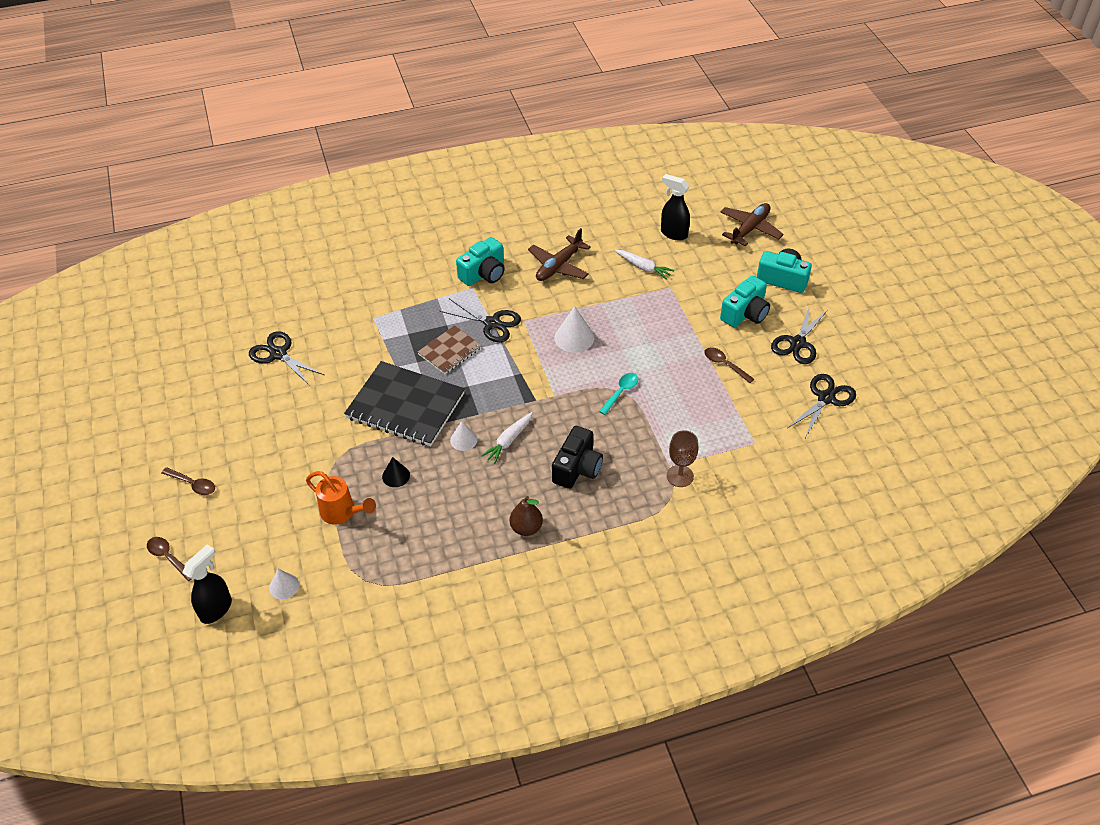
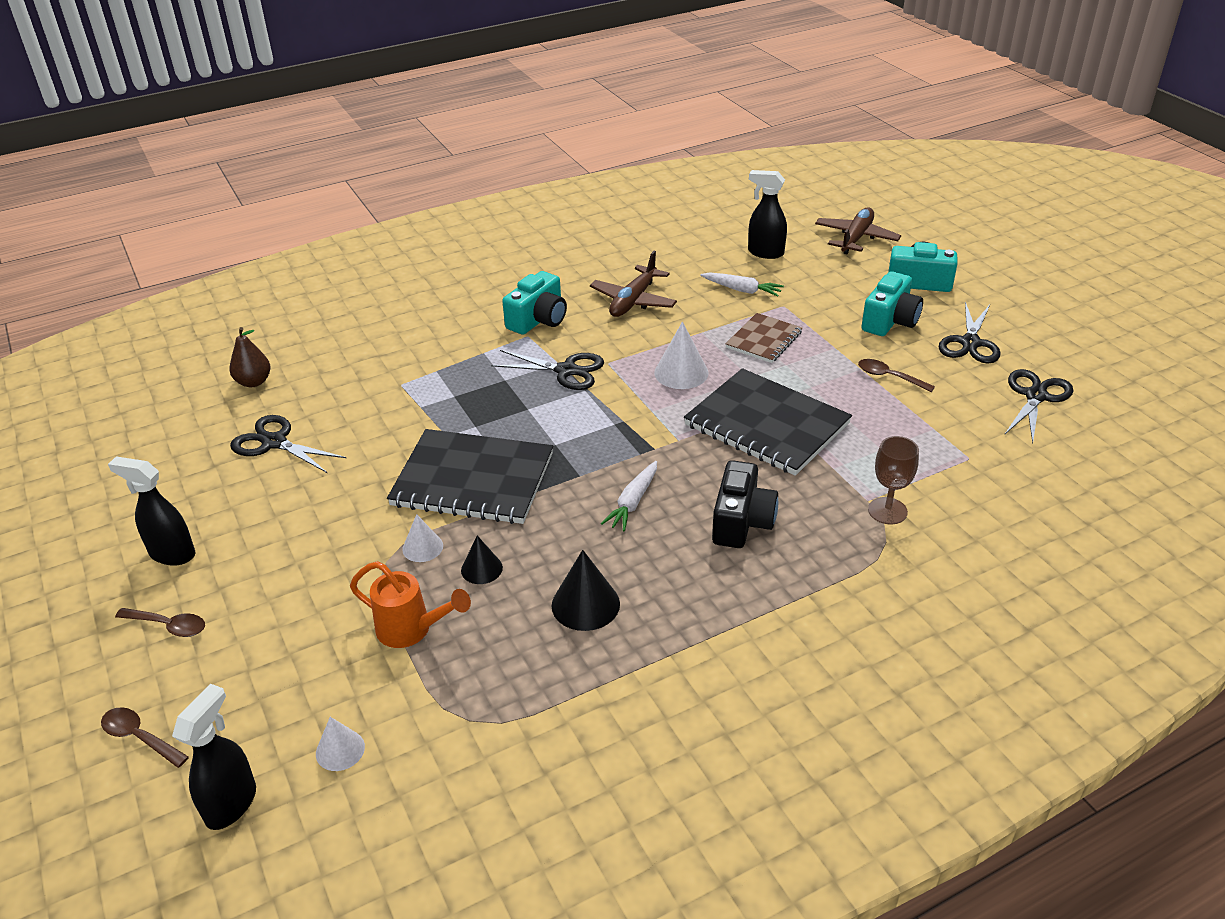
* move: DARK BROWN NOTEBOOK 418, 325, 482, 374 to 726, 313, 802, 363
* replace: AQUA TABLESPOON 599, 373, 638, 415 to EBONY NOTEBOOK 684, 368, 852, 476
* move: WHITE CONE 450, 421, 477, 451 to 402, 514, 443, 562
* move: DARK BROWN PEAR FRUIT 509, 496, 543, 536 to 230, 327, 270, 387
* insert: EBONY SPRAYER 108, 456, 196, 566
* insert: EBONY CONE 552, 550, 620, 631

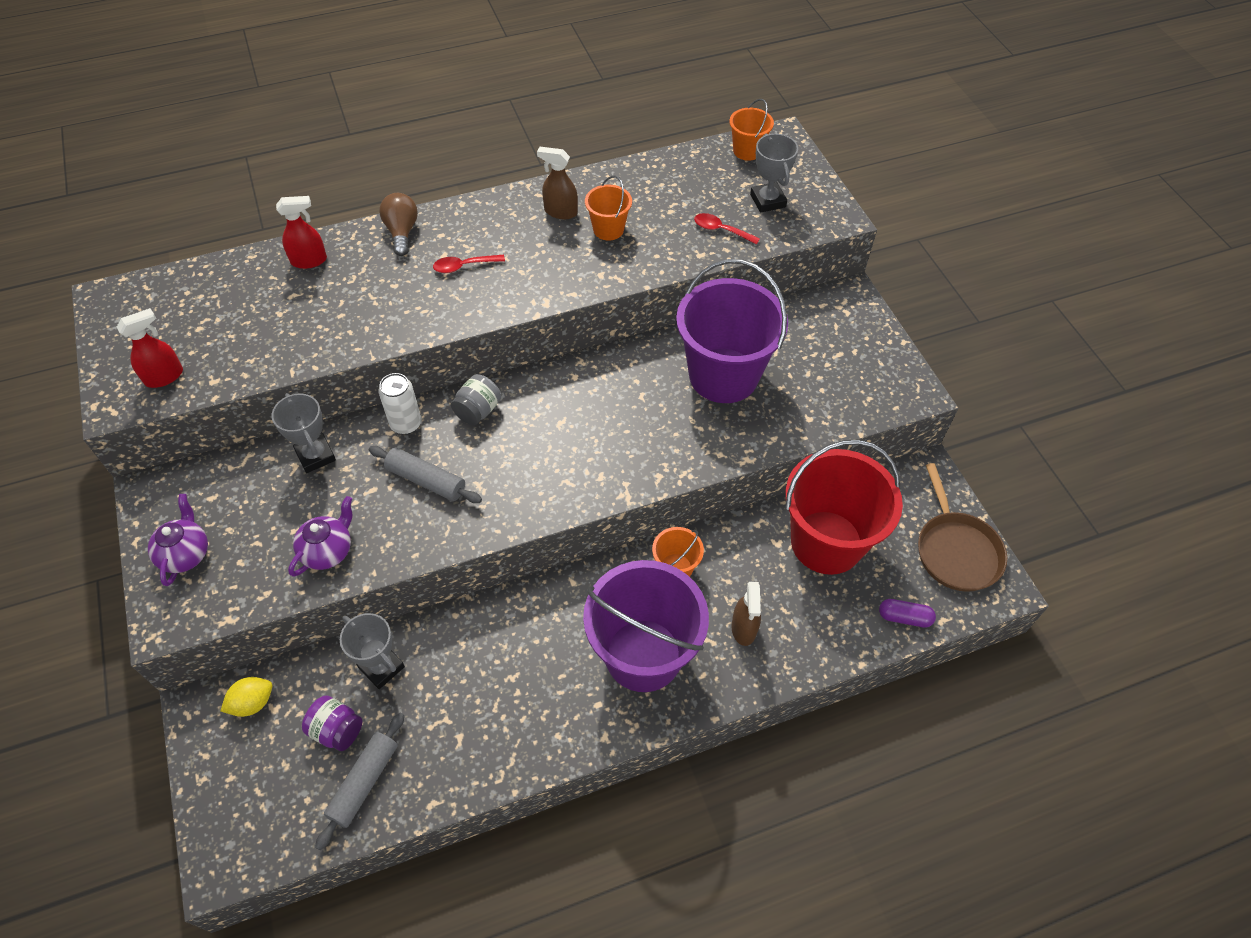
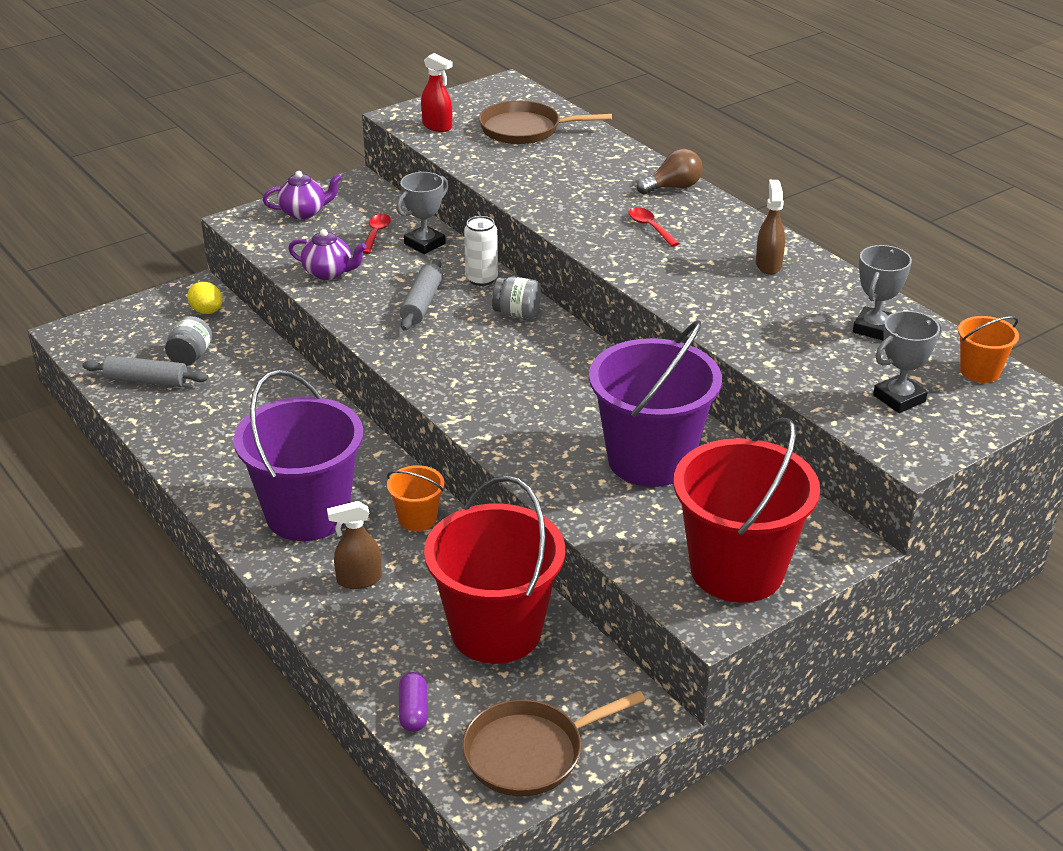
* delete: ORANGE-COLOURED PAIL 585, 176, 632, 240
* delete: CRIMSON SPRAYER 276, 196, 327, 269
* move: CRIMSON TABLESPOON 694, 213, 760, 245 to 363, 214, 391, 254
* move: ASH-GREY PRIZE CUP 340, 613, 405, 689 to 853, 245, 912, 341
* recolor: PURPLE PRESERVE JAR 302, 695, 362, 751 to ASH-GREY PRESERVE JAR 165, 316, 212, 366
* insert: DARK BROWN SKILLET 479, 101, 612, 144
* insert: CRIMSON PAIL 674, 418, 820, 603

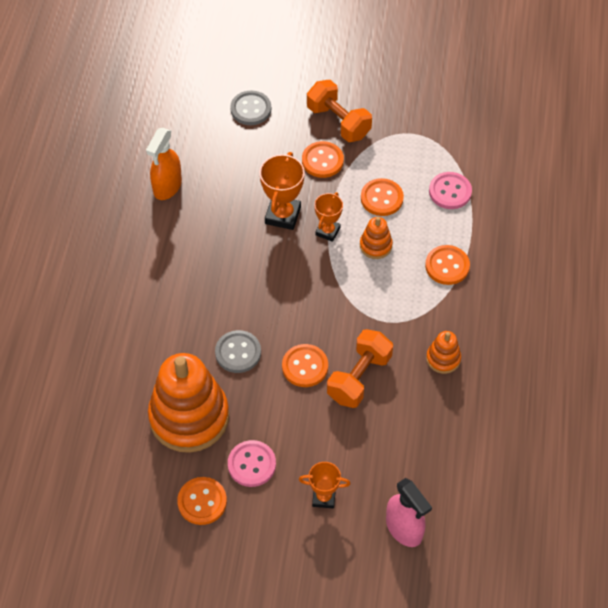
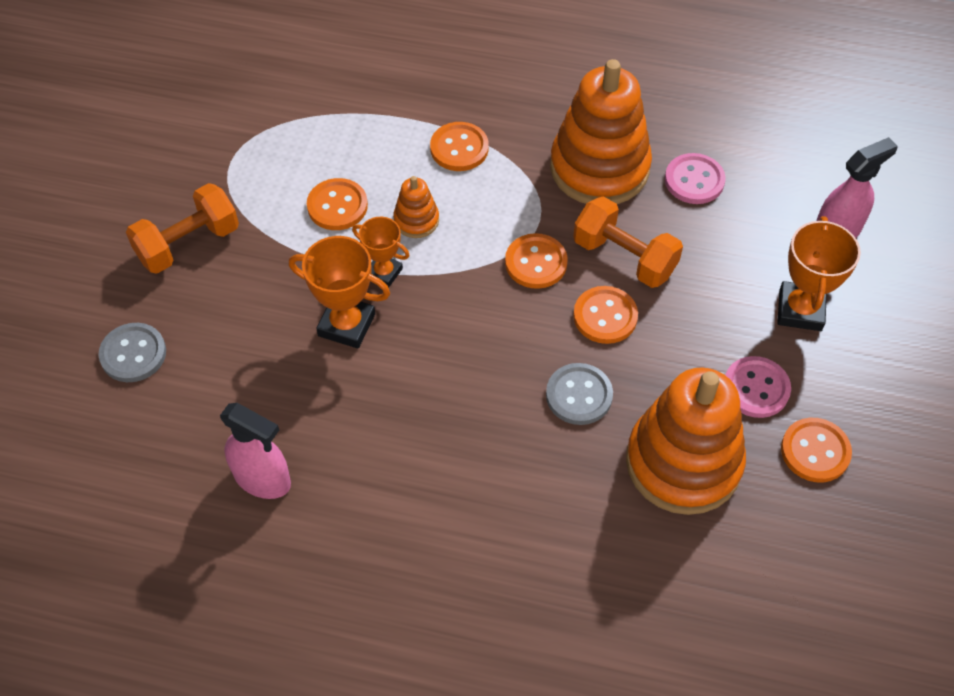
* recolor: ORANGE-COLOURED SPRAYER 146, 128, 182, 200 to PINK SPRAYER 220, 403, 291, 499
* move: ORANGE-COLOURED SEWING BUTTON 302, 141, 344, 178 to 505, 233, 568, 289
* move: PINK SEWING BUTTON 429, 172, 472, 209 to 665, 153, 726, 204
* resize: ORANGE-COLOURED STACKING TOY 426, 331, 461, 374 = 550, 59, 652, 204 x2.25
* resize: ORANGE-COLOURED PRIZE CUP 299, 462, 351, 508 = 777, 216, 861, 331 x1.56

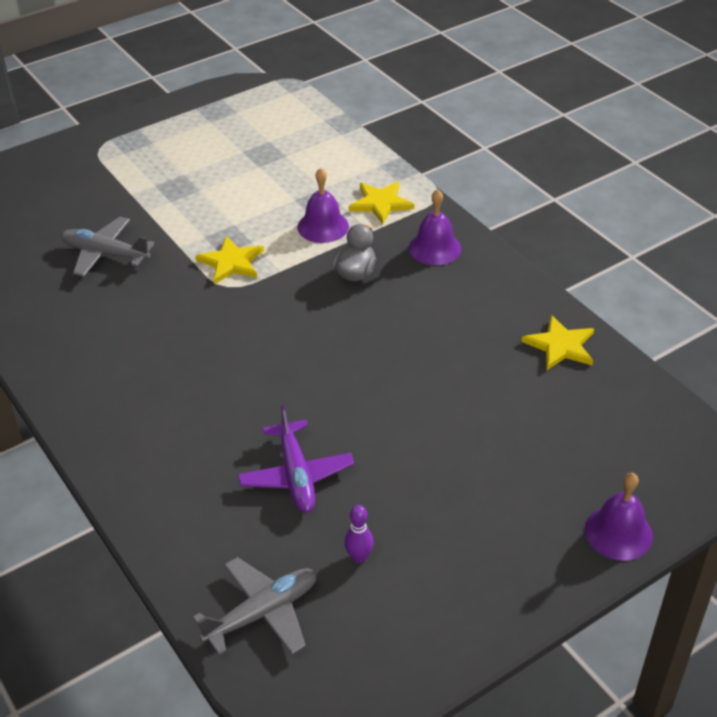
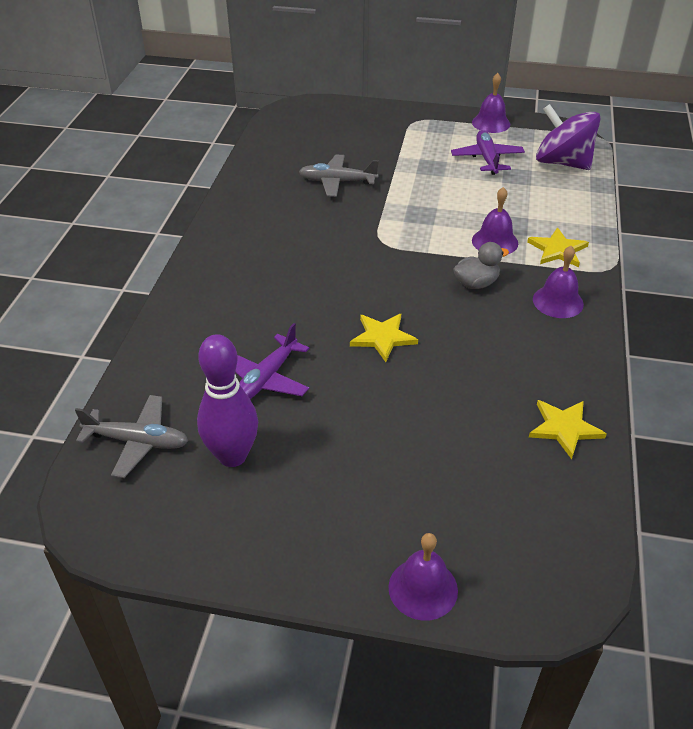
* rotate: ASH-GREY PLANE 61, 217, 155, 277 = 299, 155, 379, 197 60 degrees counterclockwise
* move: YELLOW STAR 196, 236, 264, 284 to 350, 314, 418, 362
* resize: PURPLE BOWLING PIN 344, 505, 374, 563 = 197, 334, 258, 467 x2.28
* insert: PURPLE BELL 472, 73, 510, 133
* insert: PURPLE SPINNING TOP 536, 104, 601, 170
* insert: PURPLE PLANE 451, 130, 525, 175

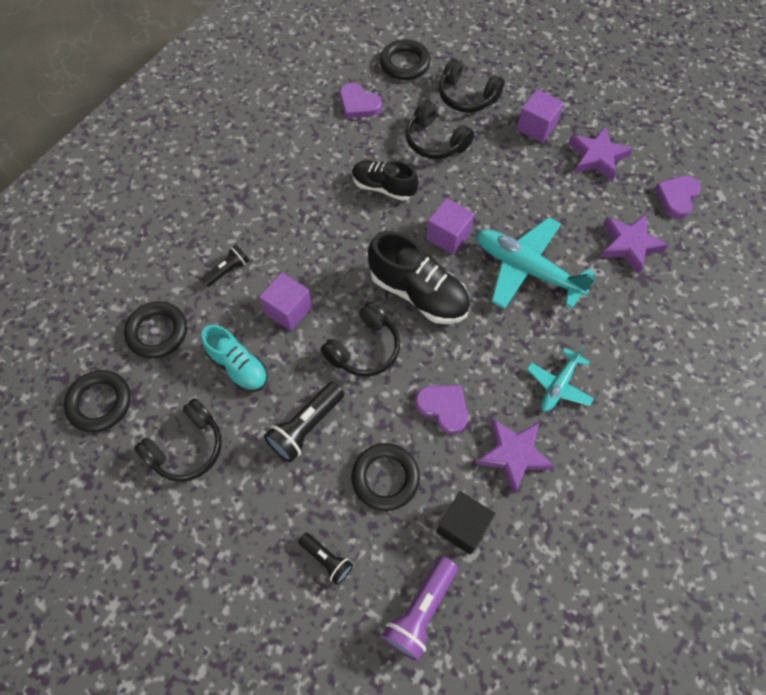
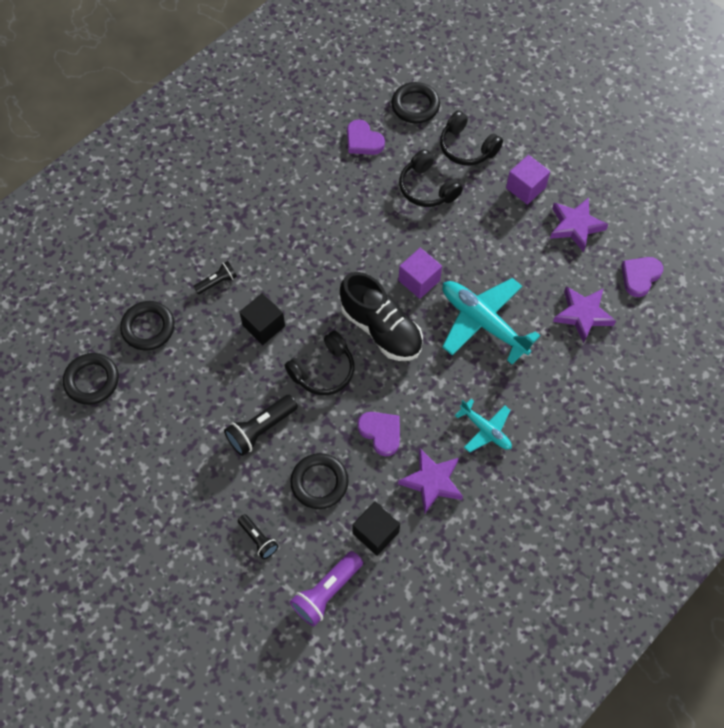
* delete: EBONY SHOE 352, 160, 419, 201
* recolor: PURPLE CUBE 259, 272, 312, 331 to EBONY CUBE 239, 293, 285, 345
* delete: AQUA SHOE 201, 325, 268, 392
* rotate: AQUA PLANE 527, 346, 594, 412 = 455, 399, 512, 453 90 degrees counterclockwise
* delete: EBONY HEADPHONES 134, 398, 222, 482

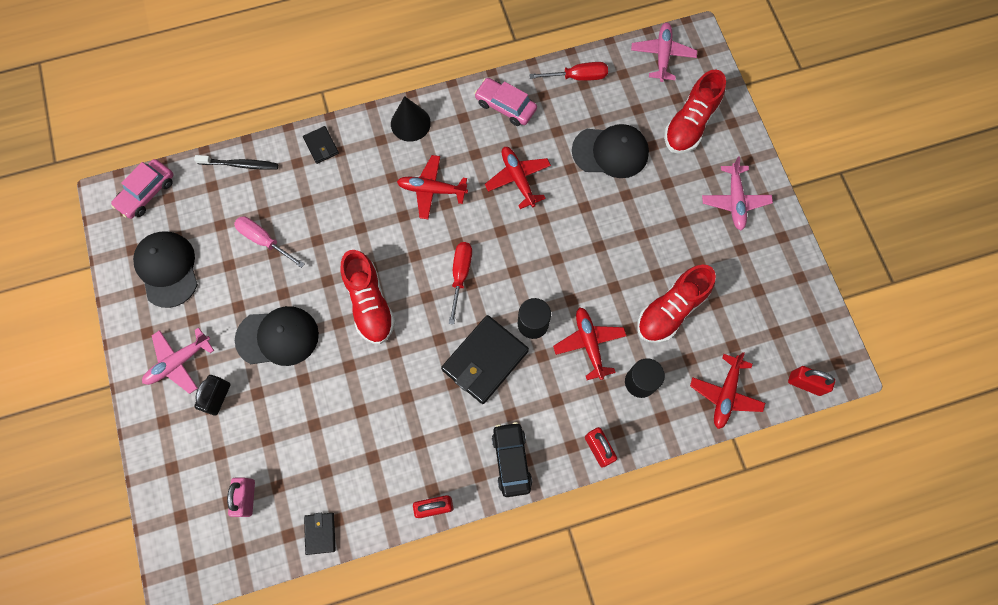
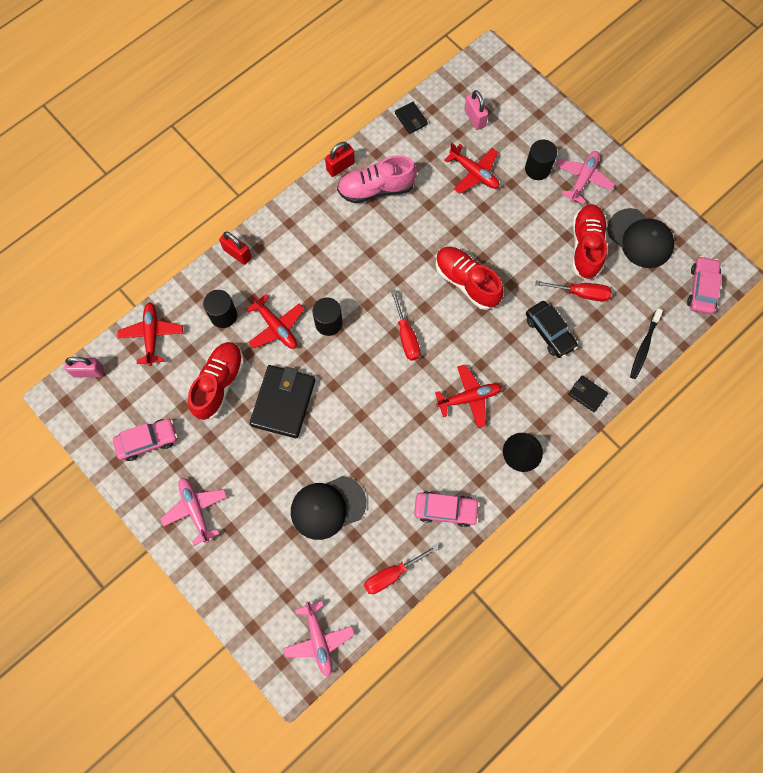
* move: CRIMSON SHOE 664, 70, 726, 154 to 572, 204, 607, 280
* move: CRIMSON PLANE 485, 147, 551, 209 to 445, 143, 500, 194
* rotate: EBONY TOOTHBRUSH 194, 155, 278, 170 = 630, 308, 663, 379 45 degrees counterclockwise
* recolor: PINK FLAT SCREWDRIVER 234, 216, 304, 268 to CRIMSON FLAT SCREWDRIVER 535, 281, 612, 302
* delete: EBONY CAP 235, 306, 319, 366
* move: EBONY CARD WALLET 441, 315, 529, 404 to 249, 365, 315, 438
* recolor: CRIMSON SMALL LOCK 788, 366, 835, 396 to PINK SMALL LOCK 64, 357, 104, 378
* replace: EBONY SMALL LOCK 194, 375, 231, 416 to EBONY SOLID CYLINDER 525, 140, 557, 180
* move: EBONY AUTOMOBILE 492, 422, 532, 497 to 526, 301, 578, 358
* insert: PINK SHOE 337, 155, 417, 203
* insert: PINK AUTOMOBILE 113, 419, 178, 461

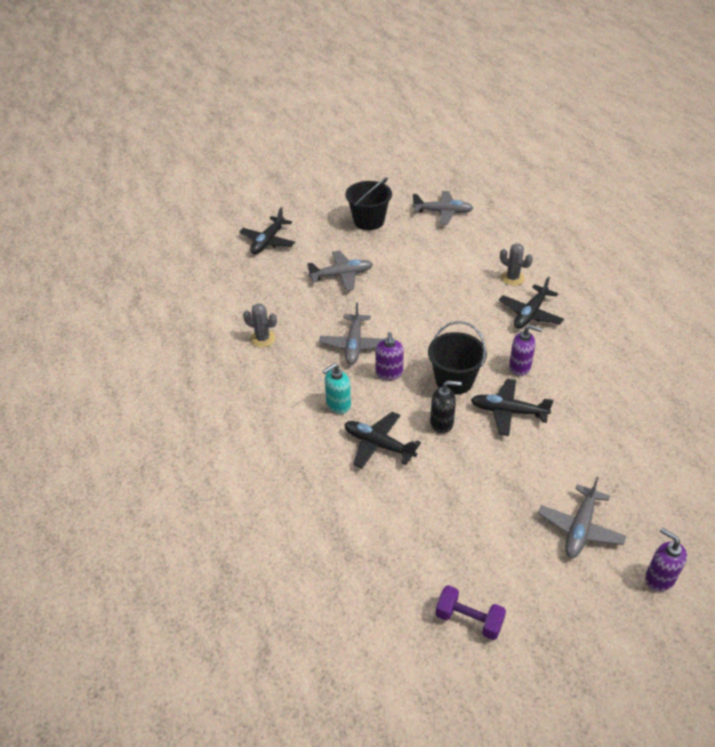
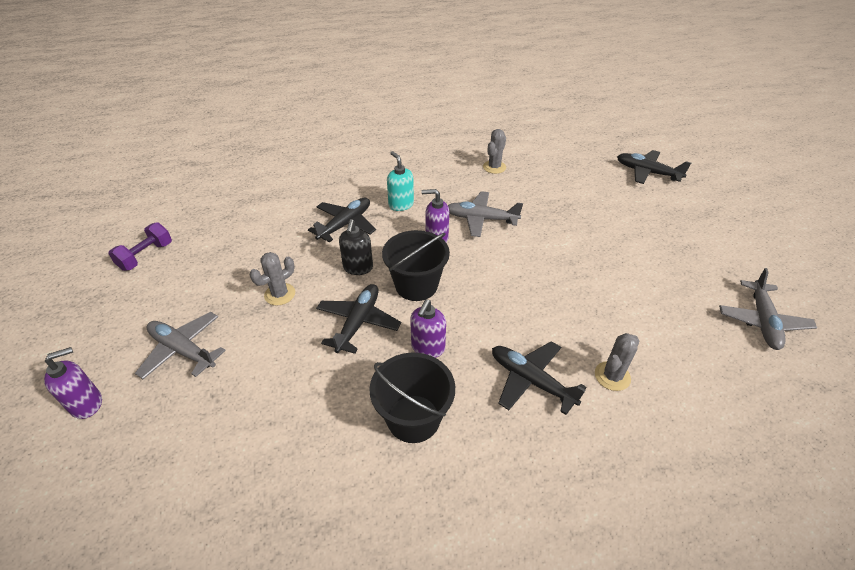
* move: EBONY PAIL 345, 177, 392, 230 to 369, 353, 455, 443
* delete: ASH-GREY PLANE 307, 251, 373, 291
* insert: ASH-GREY CACTUS 250, 252, 295, 305

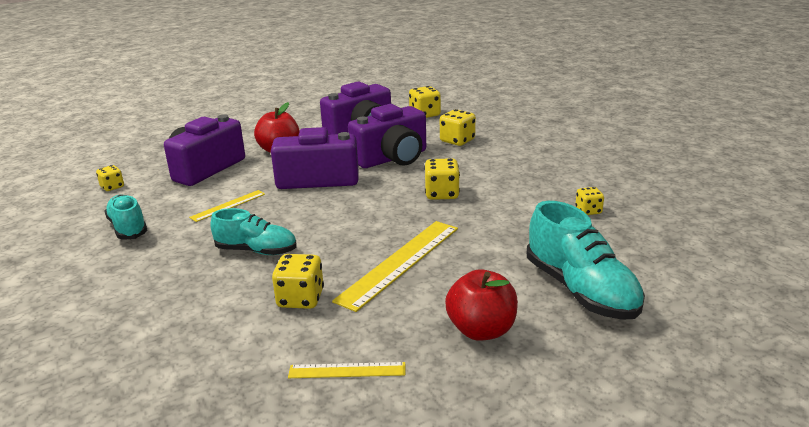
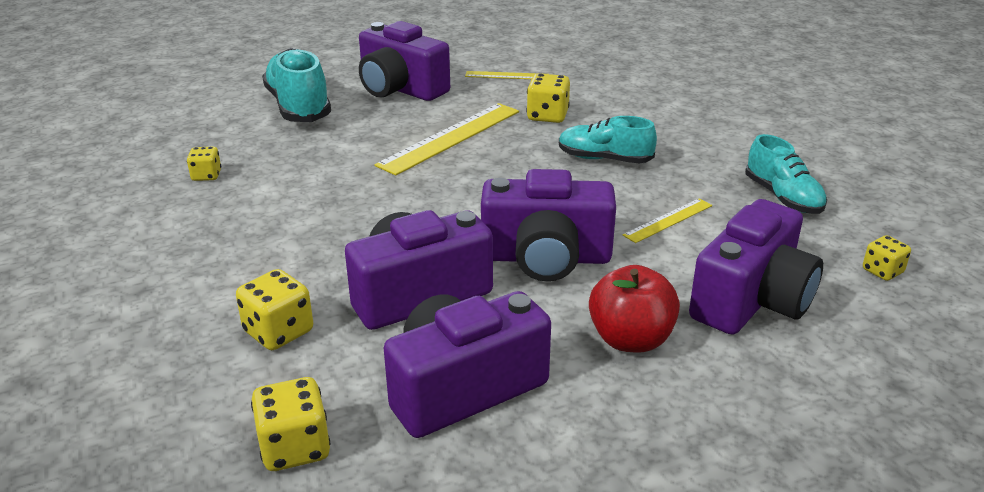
* delete: YELLOW GAME DIE 424, 158, 460, 200
* replace: CRIMSON APPLE FRUIT 445, 269, 518, 341 to PURPLE PHOTO CAMERA 359, 21, 450, 101

